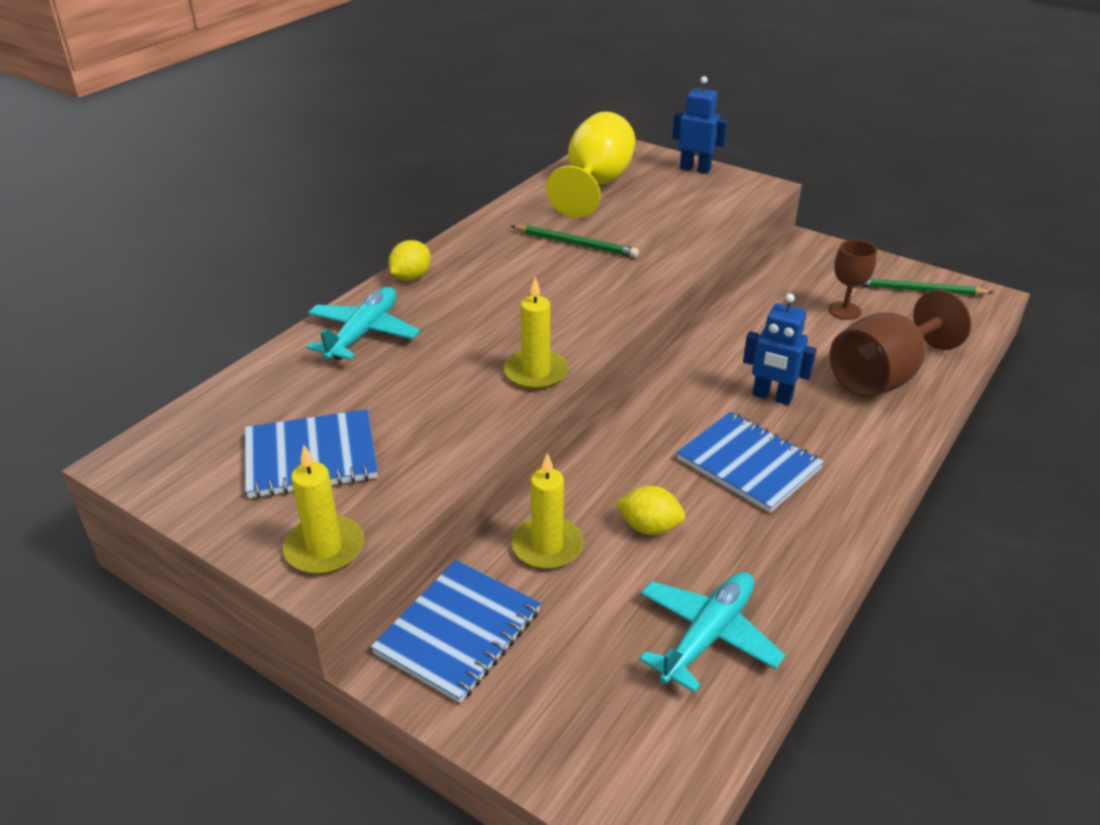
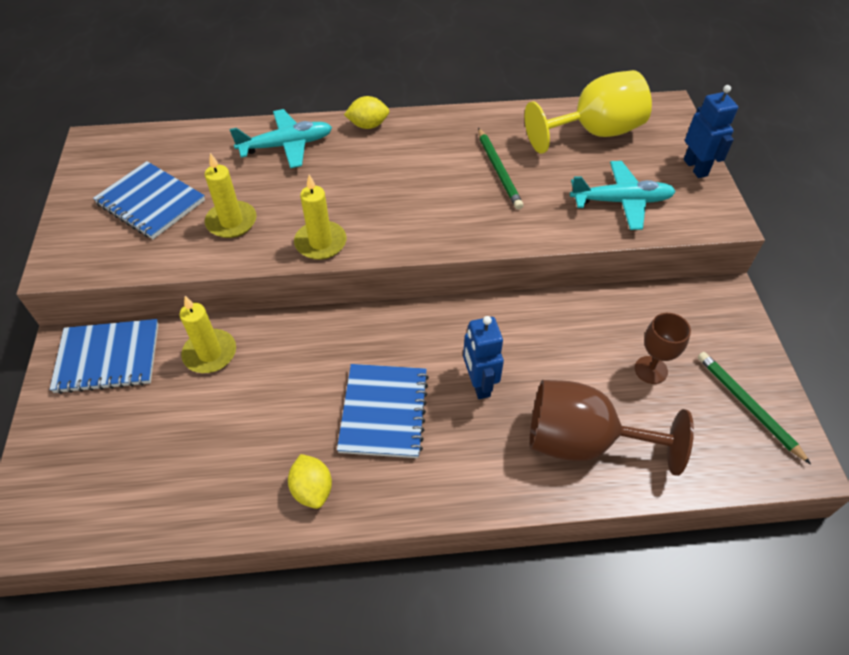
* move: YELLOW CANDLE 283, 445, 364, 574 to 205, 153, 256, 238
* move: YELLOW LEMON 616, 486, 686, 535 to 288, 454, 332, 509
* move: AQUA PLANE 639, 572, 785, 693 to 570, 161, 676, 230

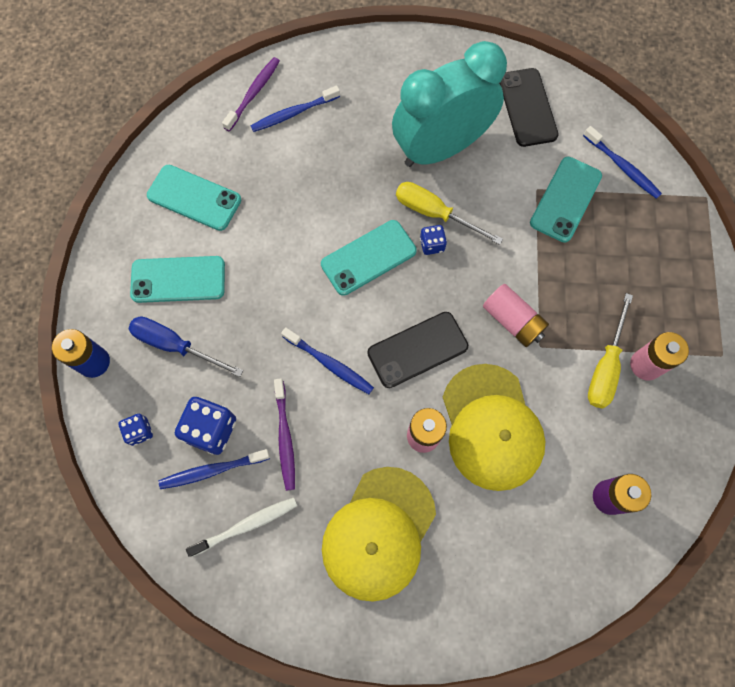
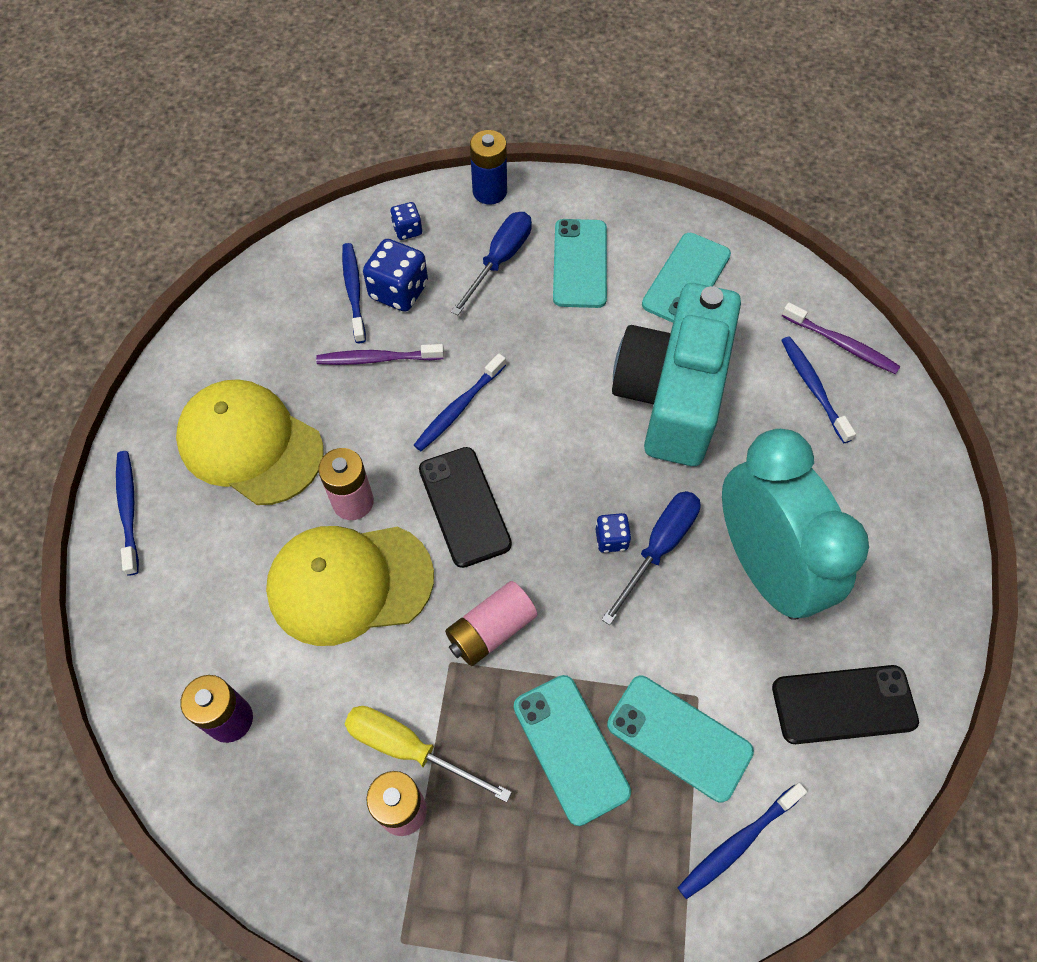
* recolor: YELLOW FLAT SCREWDRIVER 396, 182, 503, 245 to COBALT FLAT SCREWDRIVER 601, 491, 701, 625
* move: AQUA PHONE 321, 220, 417, 296 to 514, 675, 631, 826
* delete: WHITE TOOTHBRUSH 186, 497, 297, 557
* insert: AQUA PHOTO CAMERA 612, 283, 741, 466
* insert: COBALT TOOTHBRUSH 116, 451, 139, 576

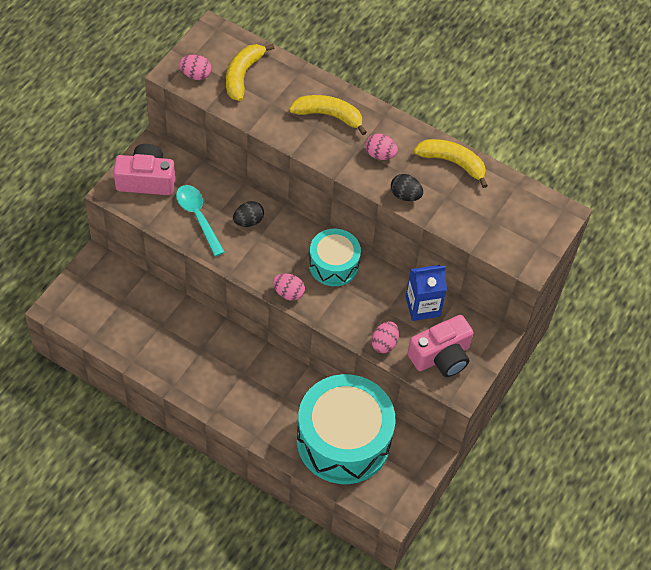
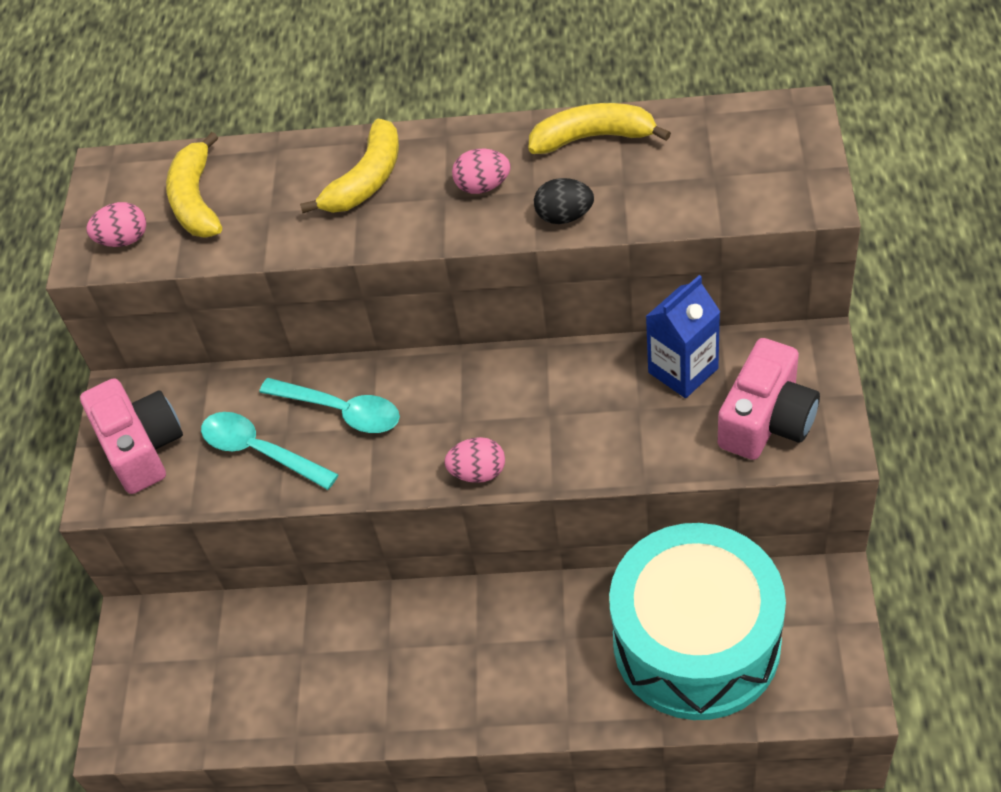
* rotate: YELLOW BANANA 289, 95, 367, 135 = 300, 119, 399, 213 135 degrees clockwise
* rotate: PINK PHOTO CAMERA 113, 144, 175, 195 = 80, 378, 183, 494 90 degrees clockwise
* replace: EBONY EGG SHAPE 233, 201, 264, 227 to AQUA TABLESPOON 259, 378, 400, 433
* delete: AQUA TOY DRUM 309, 229, 361, 286
* delete: PINK EGG SHAPE 371, 321, 399, 353

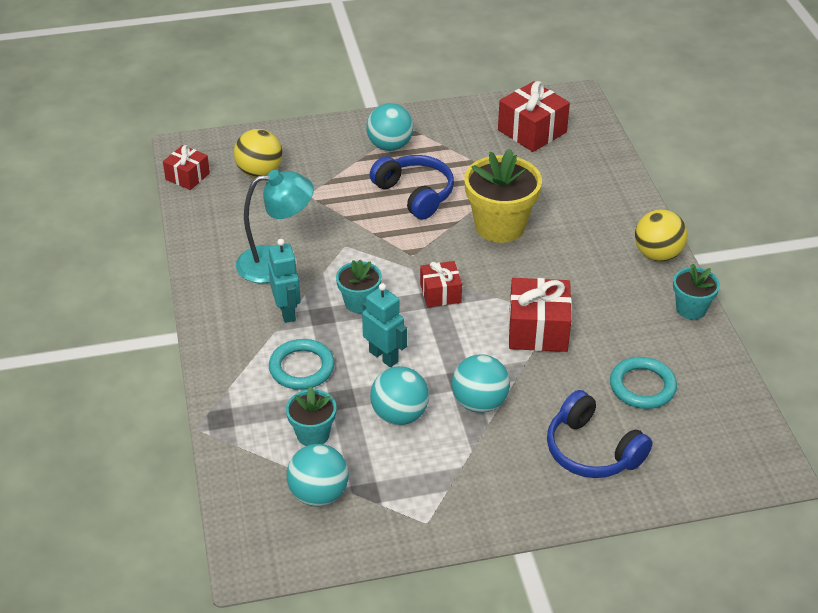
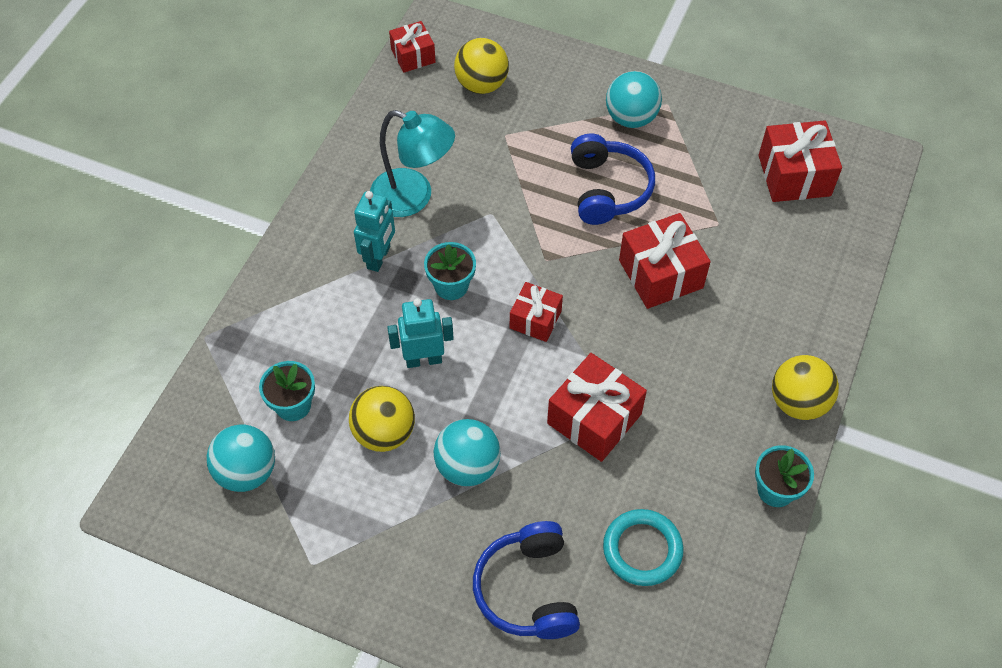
* replace: YELLOW FLOWER POT 464, 149, 542, 243 to CRIMSON GIFT 619, 213, 711, 309
* rotate: AQUA ROBOT FIGURE 362, 283, 407, 367 = 387, 298, 454, 368 90 degrees counterclockwise
* delete: AQUA RING 269, 339, 335, 390
* recolor: AQUA PLAY BALL 370, 366, 429, 425 to YELLOW PLAY BALL 349, 386, 415, 452

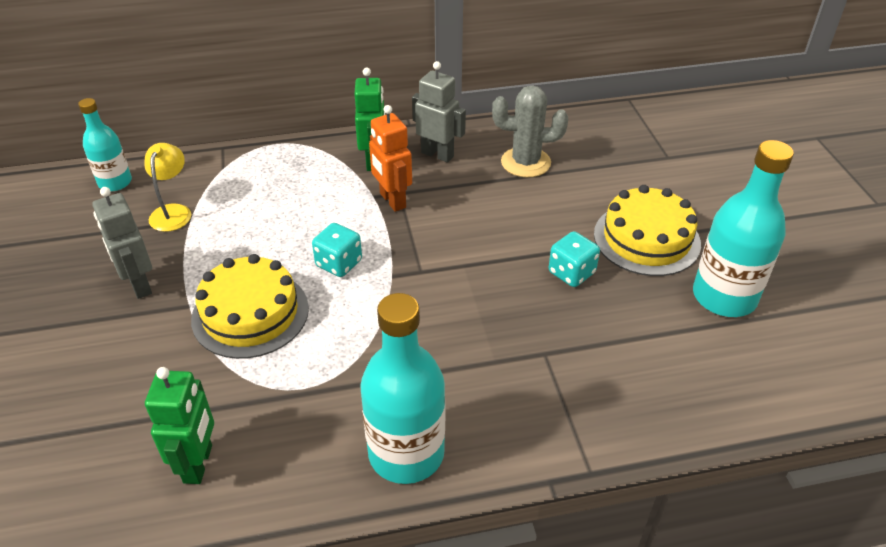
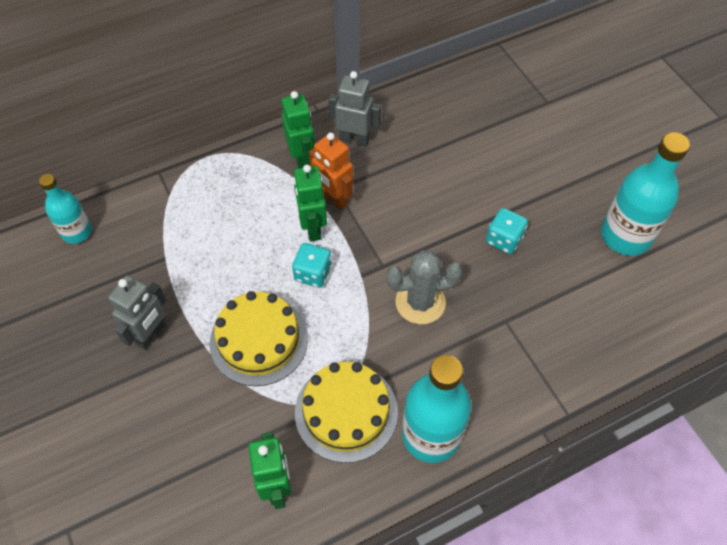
* move: ASH-GREY CACTUS 492, 85, 568, 177 to 386, 250, 462, 324
* delete: YELLOW LAMP 144, 143, 191, 232
* move: YELLOW LAYER CAKE 594, 185, 701, 276 to 295, 362, 398, 463
* rotate: ASH-GREY ROBOT FIGURE 92, 187, 152, 299 = 108, 275, 166, 350 105 degrees counterclockwise
* insert: EMERALD ROBOT FIGURE 293, 165, 327, 242

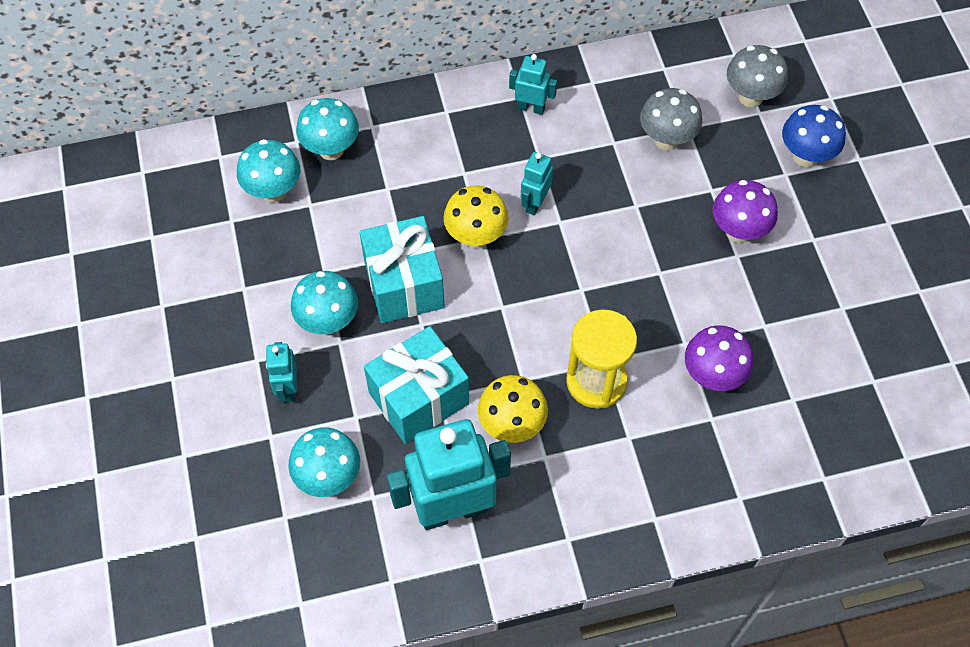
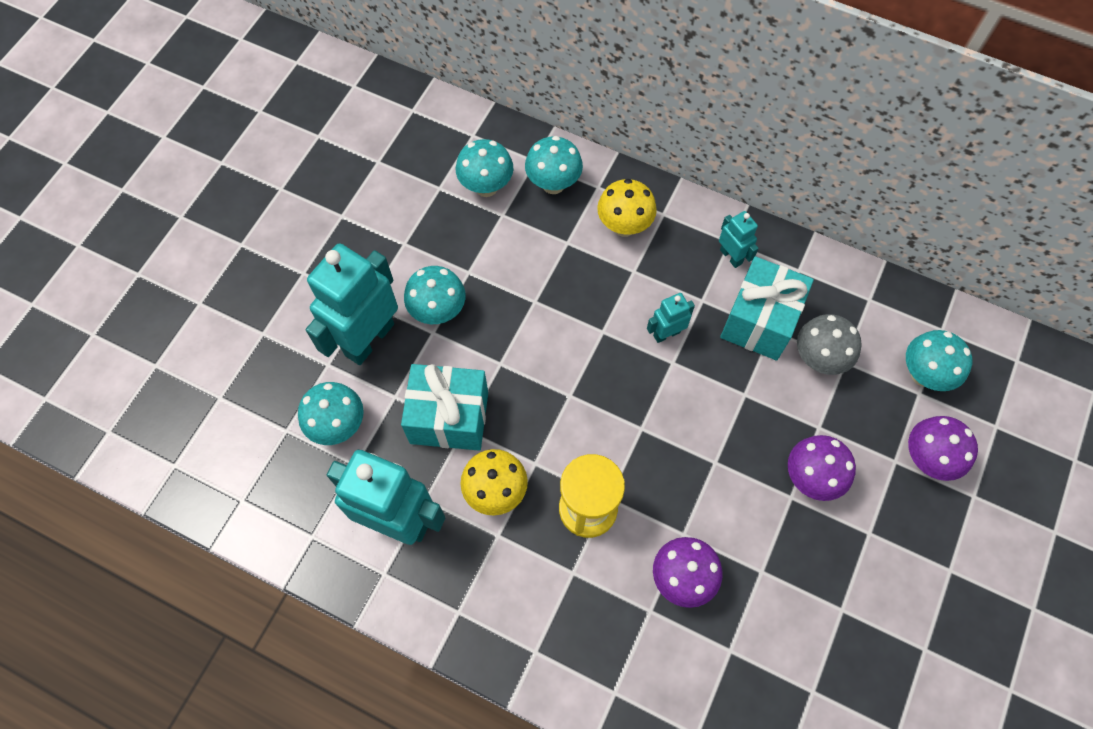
* recolor: ASH-GREY TOADSTOOL 727, 45, 788, 107 to AQUA TOADSTOOL 906, 330, 972, 391
* recolor: COBALT TOADSTOOL 782, 105, 846, 167 to PURPLE TOADSTOOL 908, 416, 978, 481
* move: YELLOW TOADSTOOL 444, 185, 509, 248 to 597, 179, 657, 237
* move: AQUA GIFT 359, 216, 445, 323 to 720, 256, 814, 360
* resize: AQUA ROBOT FIGURE 265, 342, 297, 402 = 306, 243, 398, 365 x2.10

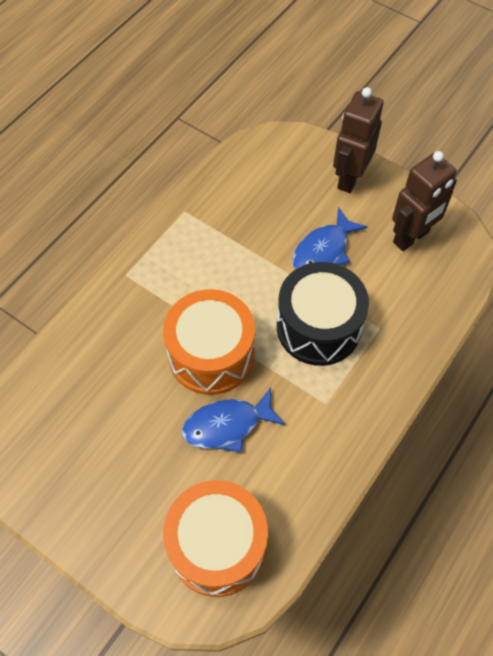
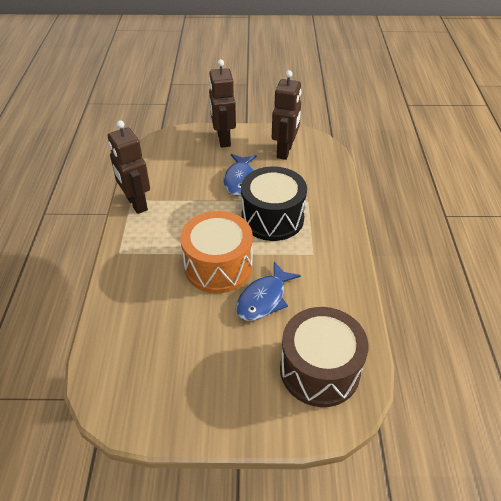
* recolor: ORANGE-COLOURED TOY DRUM 163, 480, 268, 597 to DARK BROWN TOY DRUM 280, 307, 368, 407
* insert: DARK BROWN ROBOT FIGURE 108, 120, 150, 214

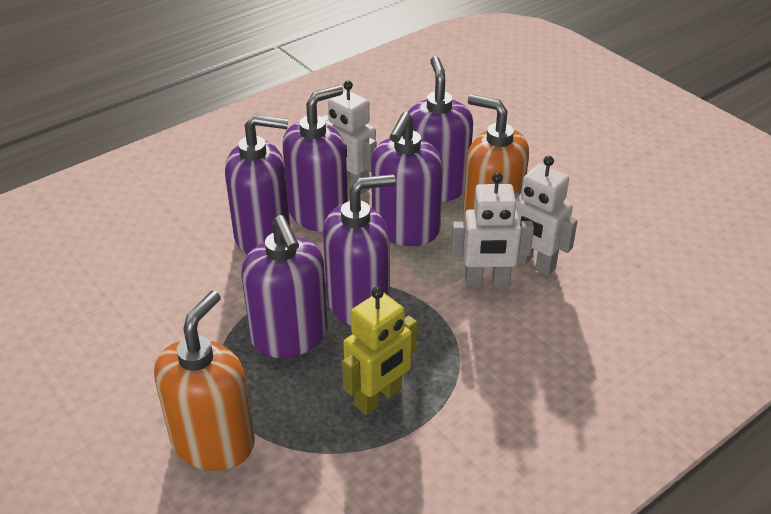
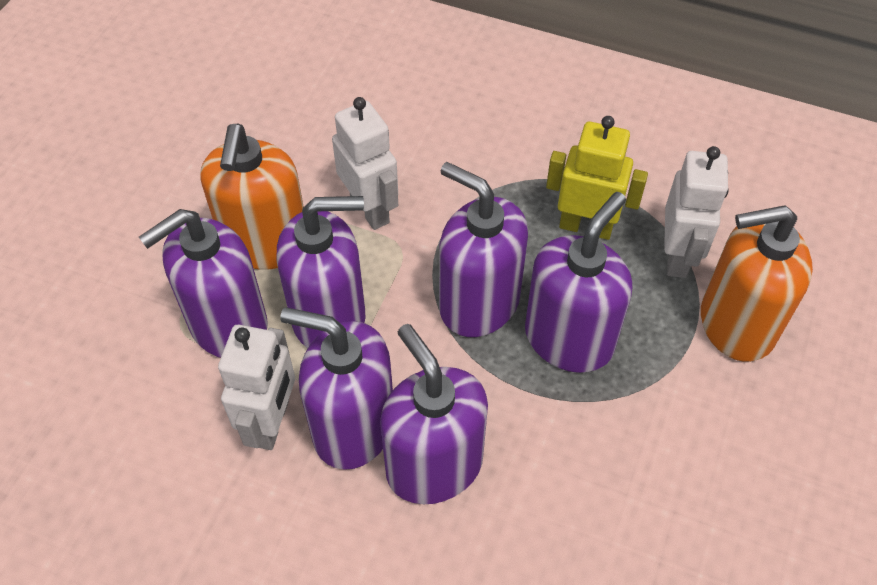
* move: WHITE ROBOT FIGURE 514, 156, 578, 276 to 664, 146, 729, 278

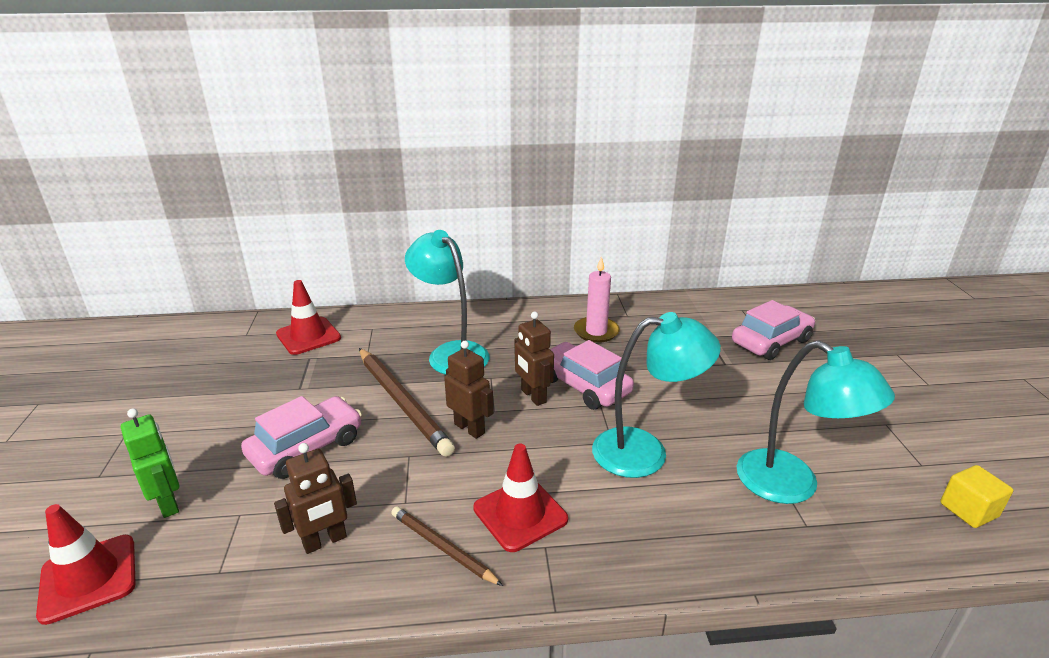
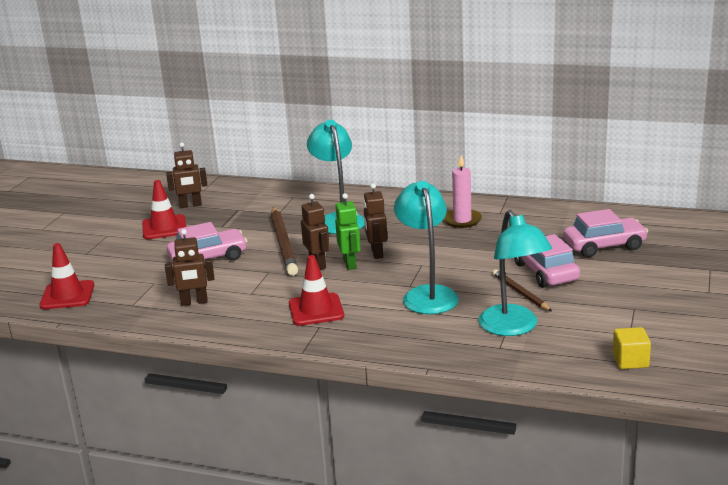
* move: CRIMSON ROAD CONE 276, 280, 341, 355 to 142, 180, 186, 239
* rotate: AQUA LAMP 592, 312, 721, 478 = 394, 181, 459, 314 120 degrees counterclockwise
* move: PINK AUTOMOBILE 550, 340, 634, 410 to 514, 234, 580, 288
* move: EMERALD ROBOT FIGURE 121, 408, 179, 518 to 335, 193, 361, 270
* move: DARK BROWN PENCIL 391, 507, 503, 586 to 493, 270, 552, 311
* insert: DARK BROWN ROBOT FIGURE 166, 142, 207, 208

